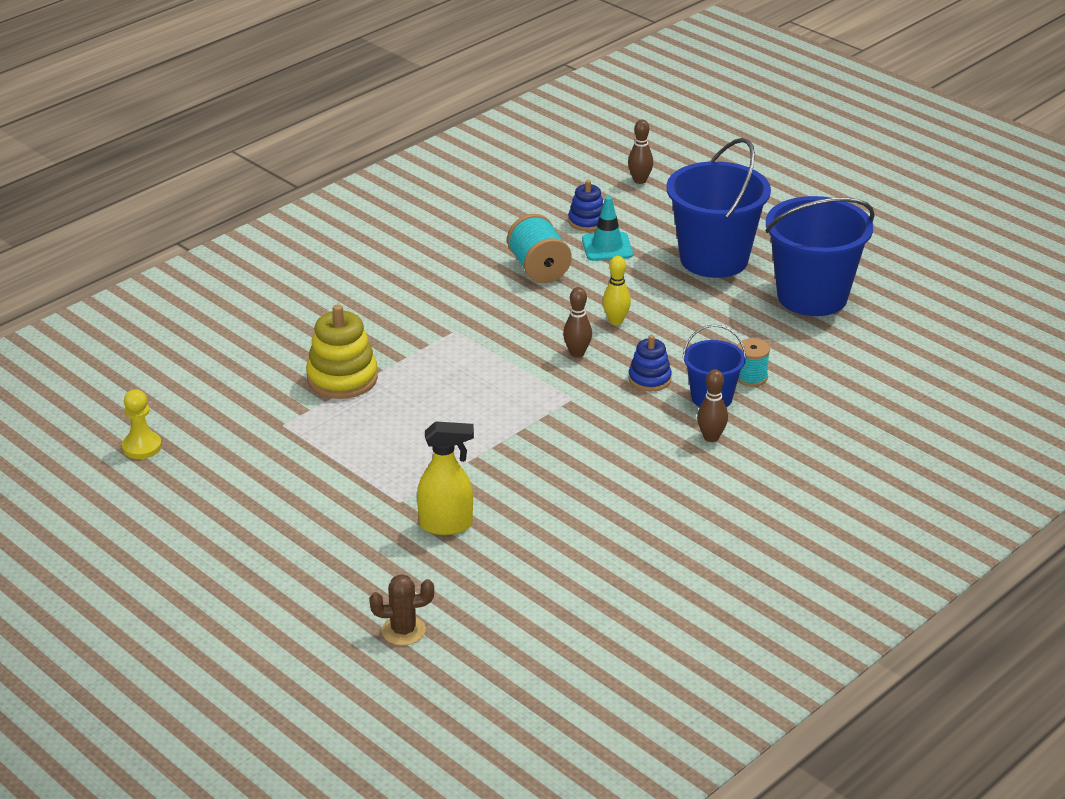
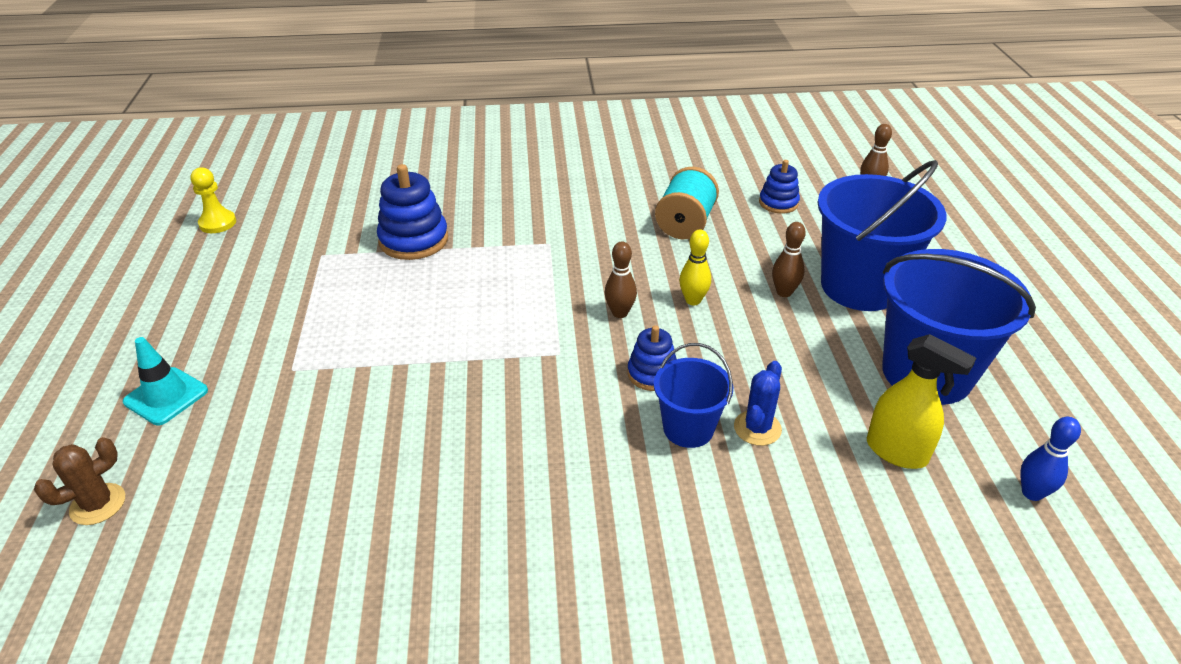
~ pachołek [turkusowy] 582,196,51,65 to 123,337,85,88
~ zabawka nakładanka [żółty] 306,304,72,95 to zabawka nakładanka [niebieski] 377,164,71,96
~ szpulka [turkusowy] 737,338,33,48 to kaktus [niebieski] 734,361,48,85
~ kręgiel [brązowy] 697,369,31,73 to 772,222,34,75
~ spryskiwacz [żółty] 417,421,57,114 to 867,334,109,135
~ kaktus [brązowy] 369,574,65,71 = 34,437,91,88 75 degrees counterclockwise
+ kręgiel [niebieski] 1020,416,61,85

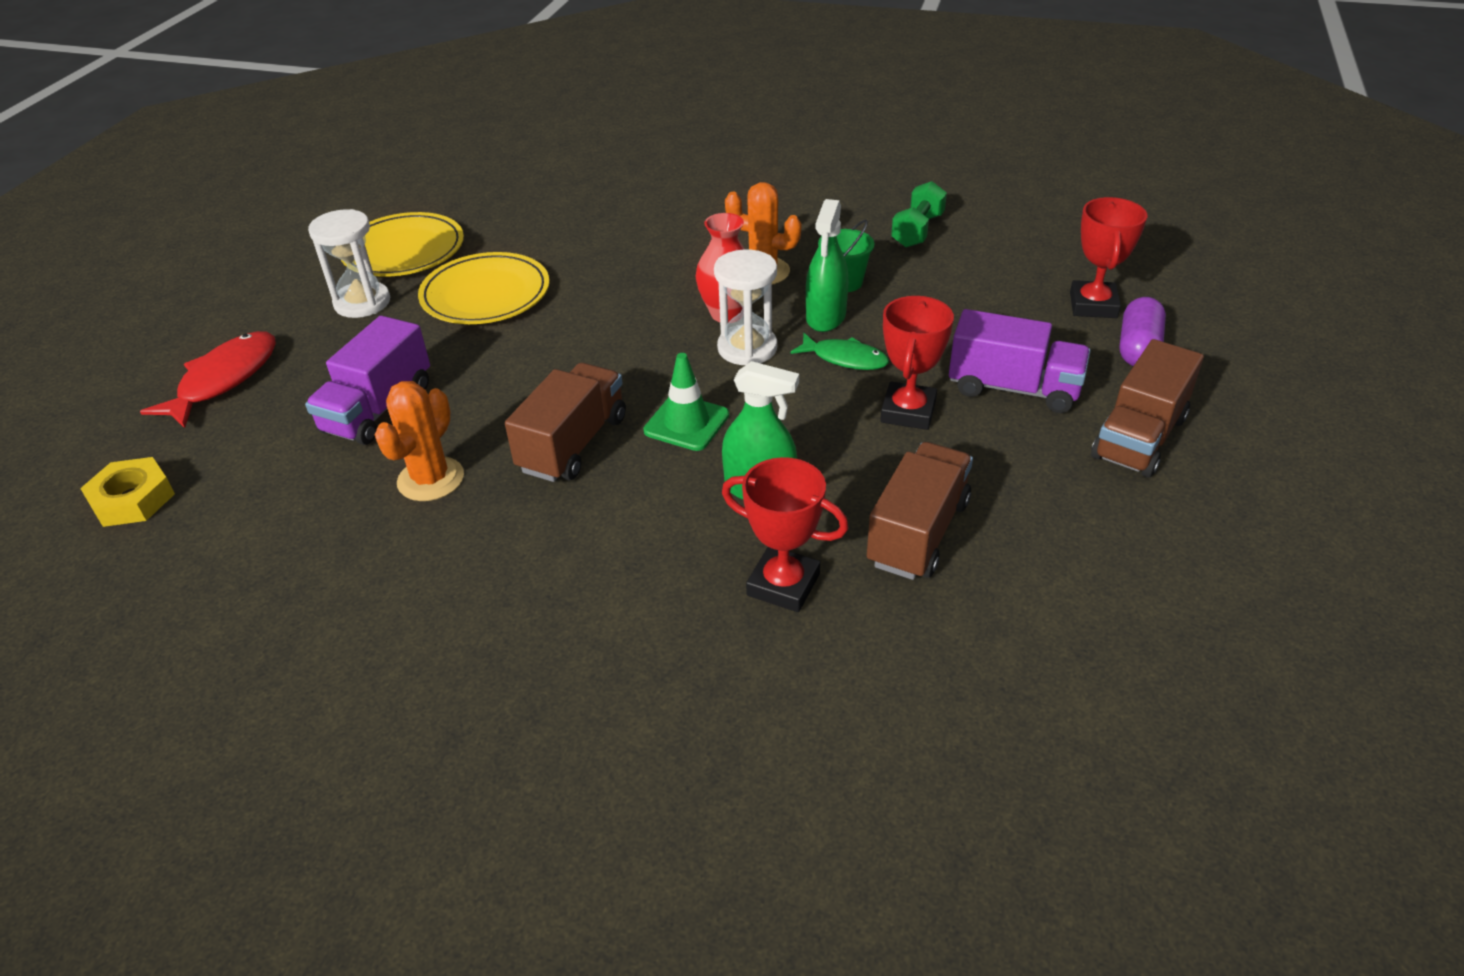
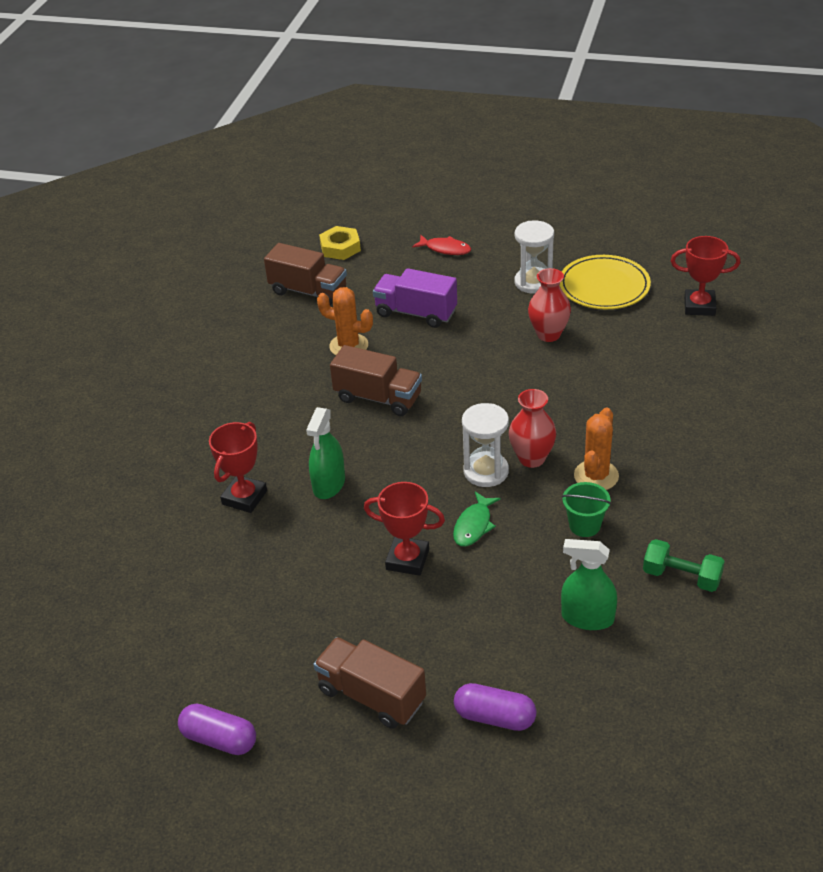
~ puchar [czerwony] 1070,197,77,121 to 671,236,69,80
~ spryskiwacz [zielony] 806,199,42,133 to 561,539,56,91
~ talerz [żółty] 418,252,132,72 to wazon [czerwony] 528,268,43,74
- ciężarówka [fioletowy] 949,309,141,104
~ ryba [czerwony] 140,331,136,97 = 412,235,59,20 x0.65
- pachołek [zielony] 643,353,86,98
~ ciężarówka [brązowy] 867,442,106,138 to 264,243,83,63
+ kapsułka [fioletowy] 178,703,78,52

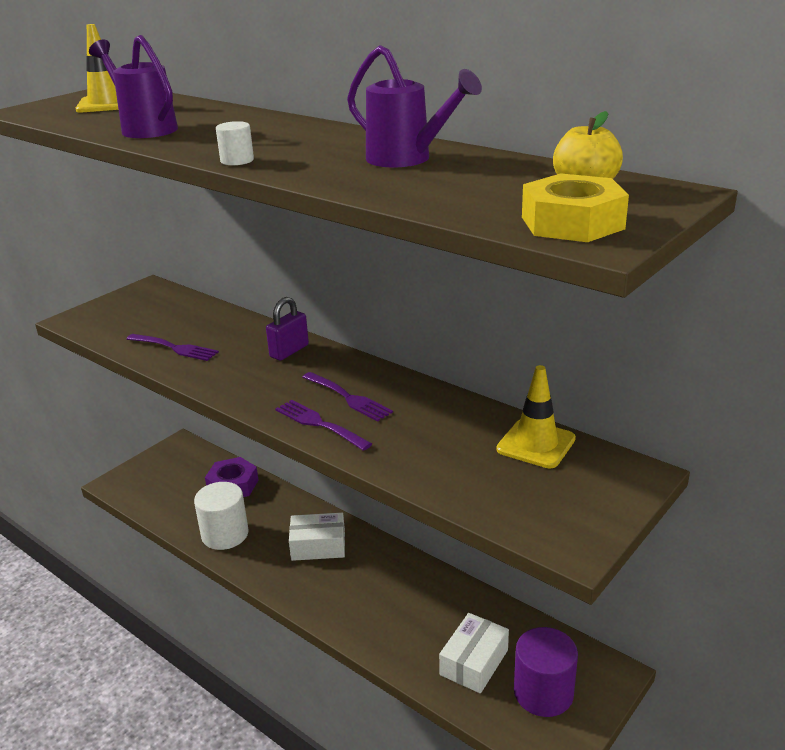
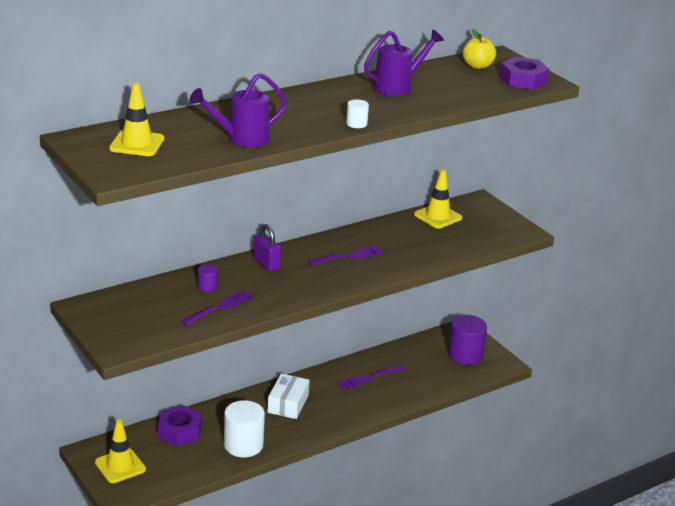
~ nakrętka [żółty] 522,173,107,69 to nakrętka [fioletowy] 499,57,50,33
~ widelec [fioletowy] 275,400,97,51 to 337,365,68,25
- pudełko [biały] 439,613,70,80
+ walec [fioletowy] 197,264,21,28
+ pachołek [żółty] 95,420,51,63

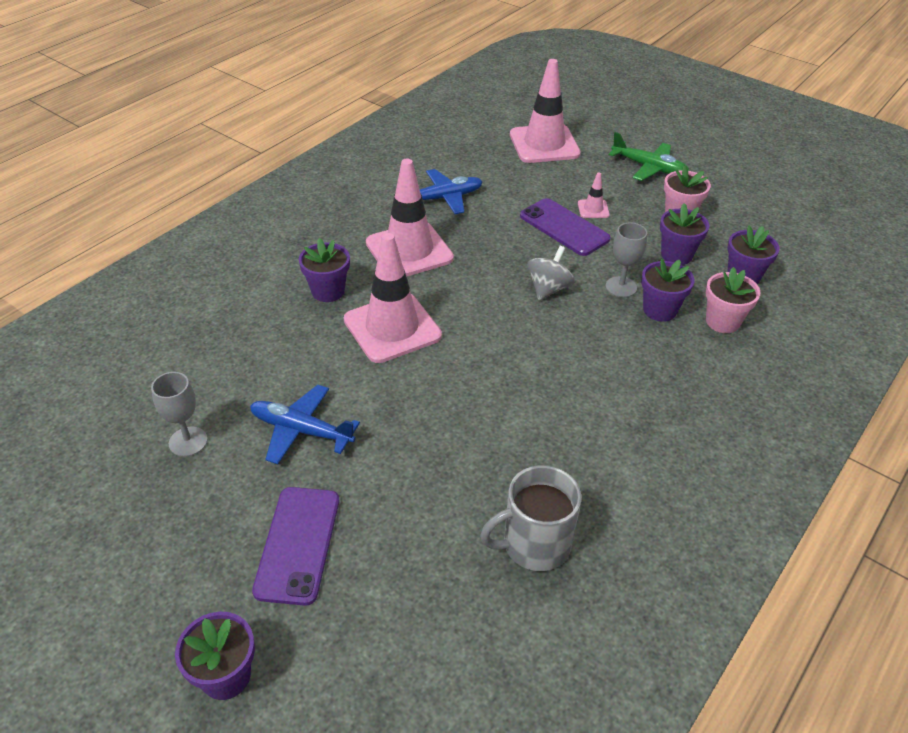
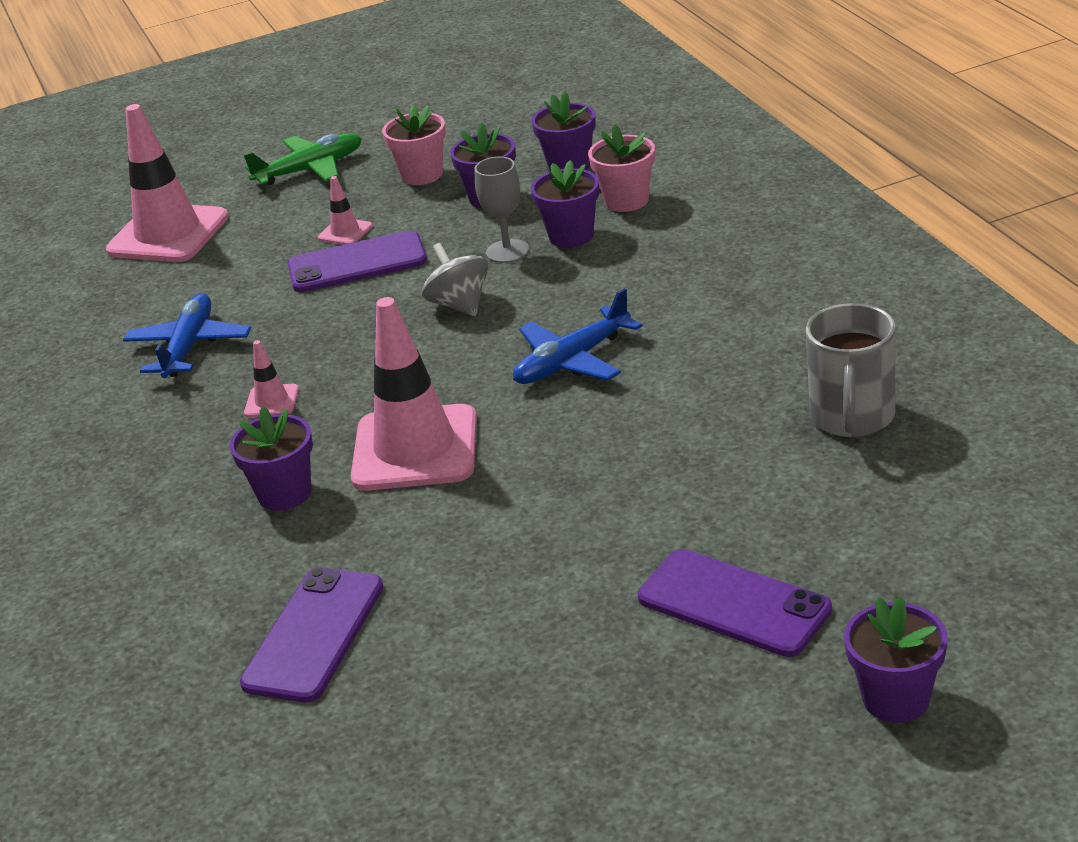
~ pachołek [różowy] 366,159,88,118 = 244,340,55,77 x0.43
- kielich [szary] 151,372,57,85
~ samolot [niebieski] 250,385,110,79 to 513,288,130,96
+ telefon [fioletowy] 240,567,143,136

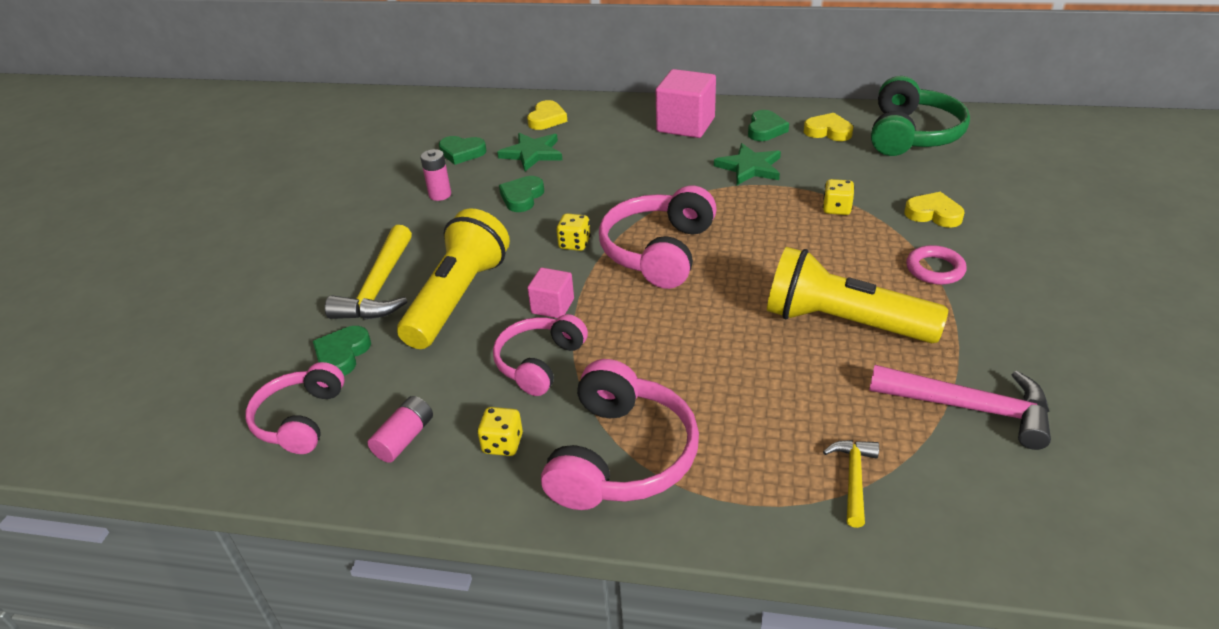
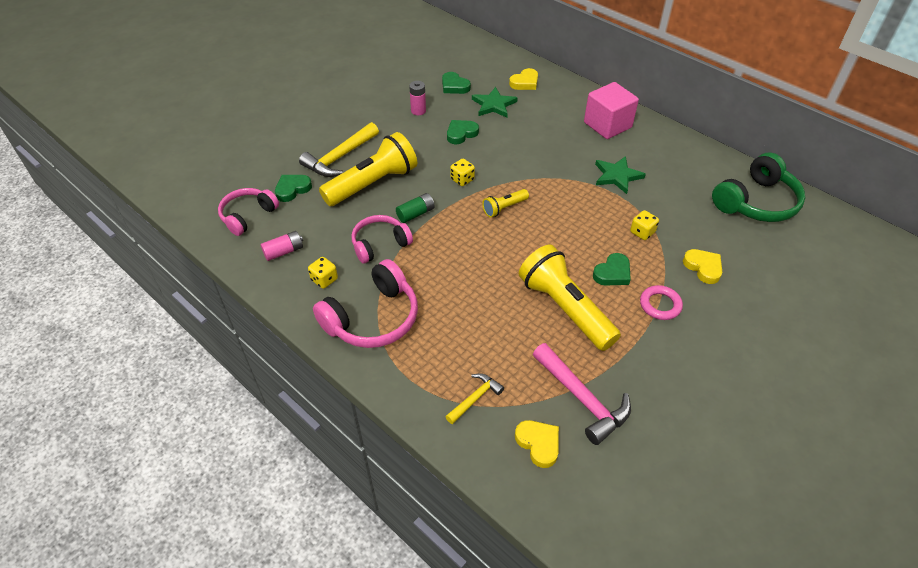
~ serce [zielony] 748,110,41,31 to 593,253,38,32
~ serce [żółty] 804,113,49,28 to 515,420,44,48
~ słuchawki [różowy] 599,186,118,103 to latarka [żółty] 482,189,47,29
~ sześcian [różowy] 527,268,47,50 to bateria [zielony] 396,193,39,30

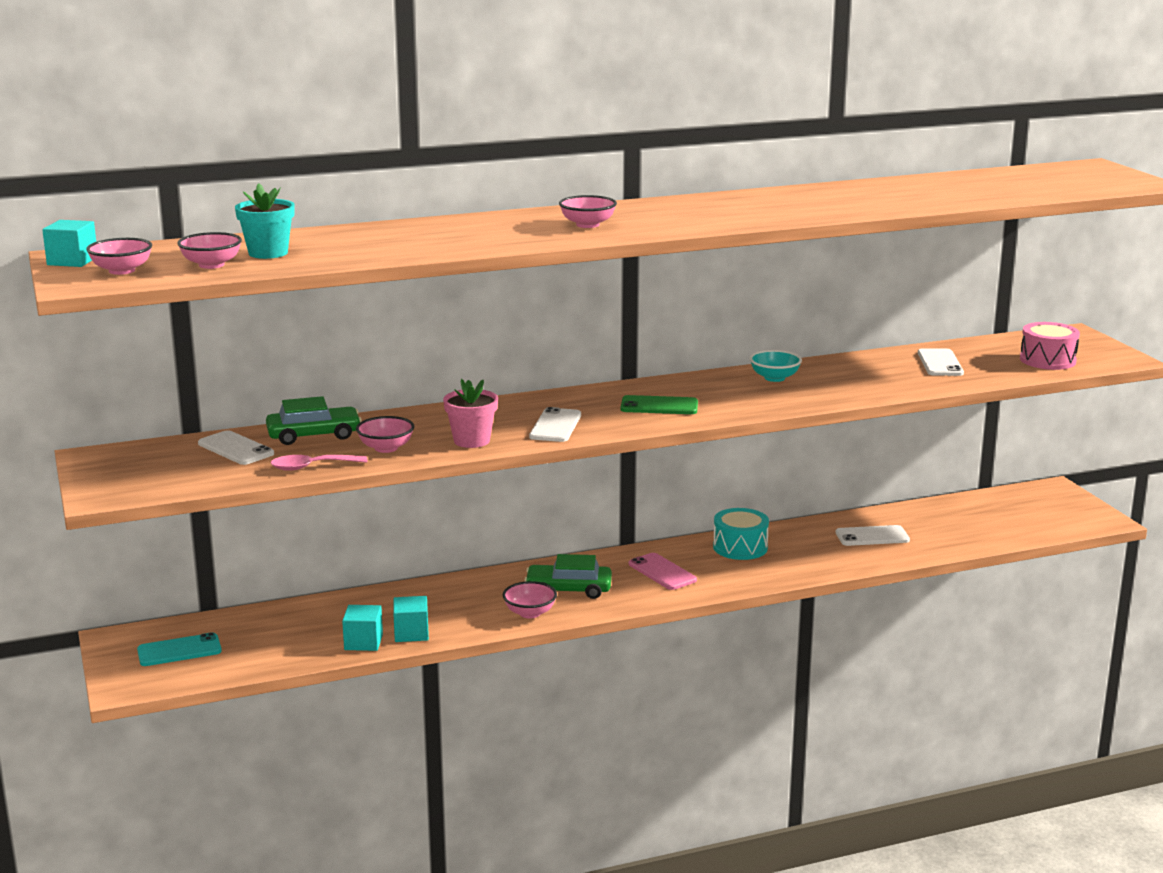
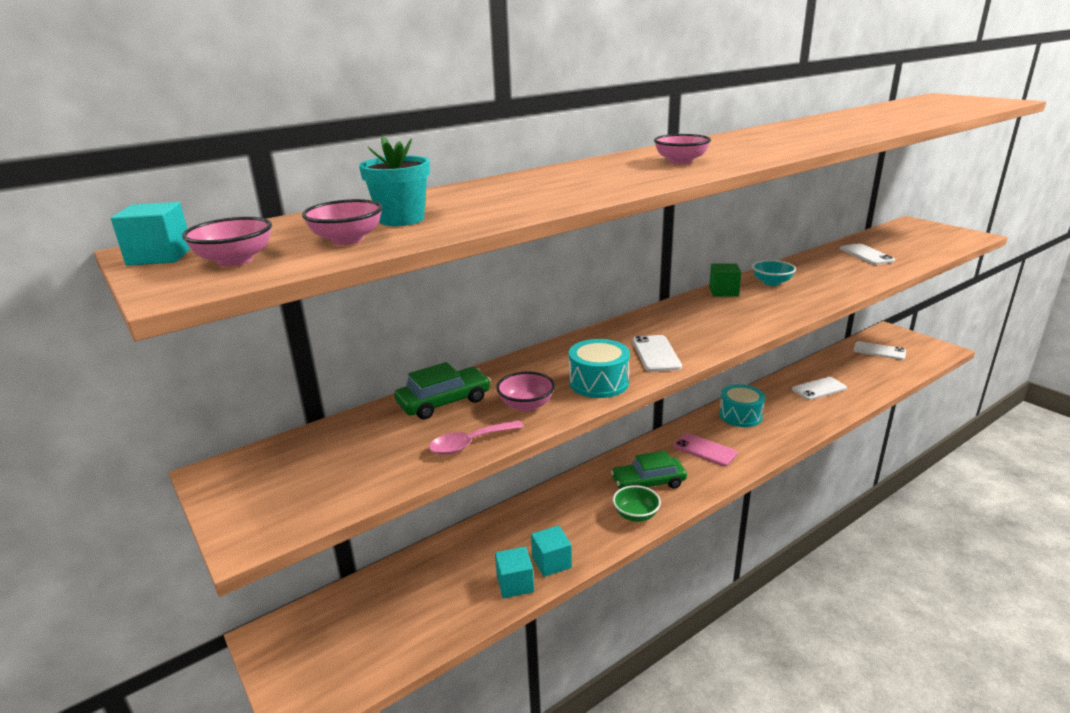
- bęben [różowy] 1020,322,60,48
~ doniczka [różowy] 443,379,55,69 to bęben [turkusowy] 569,339,61,59
- telefon [zielony] 621,395,77,19
~ telefon [biały] 198,430,76,35 to 854,341,52,19
~ miska [różowy] 503,581,54,37 to miska [zielony] 613,485,48,37
- telefon [turkusowy] 137,632,85,34
+ sześcian [zielony] 709,264,32,33

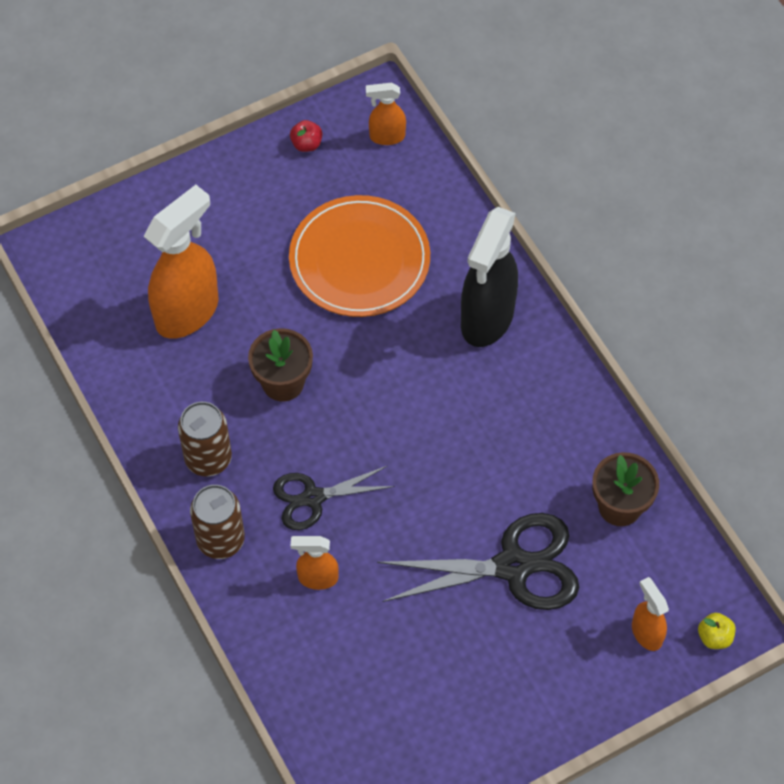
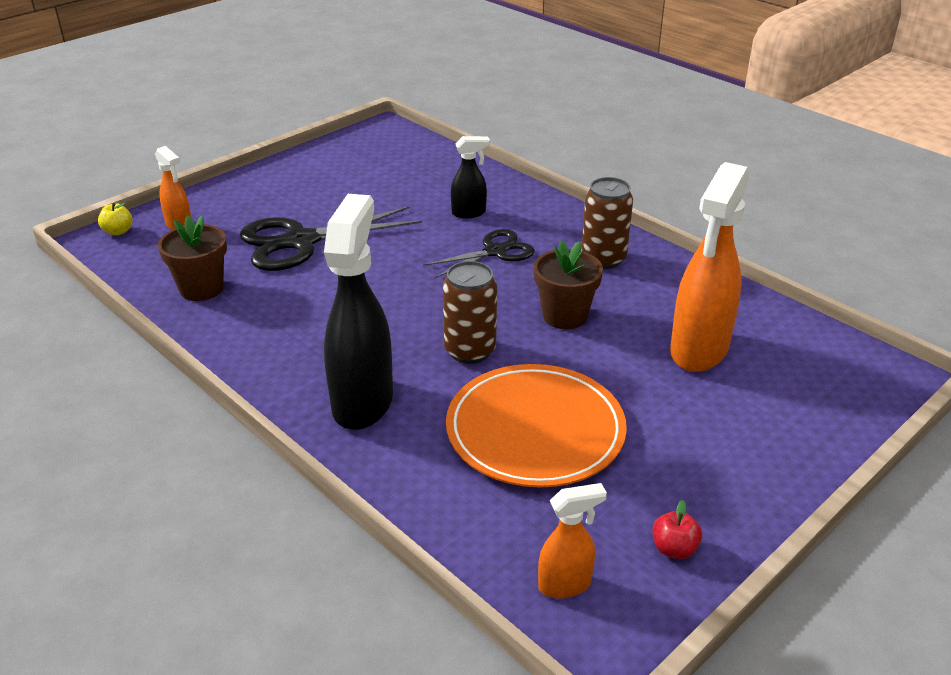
~ puszka [brązowy] 190,485,55,74 to 443,261,54,103
~ spryskiwacz [pomarańczowy] 291,536,48,54 to spryskiwacz [czarny] 451,136,39,82

